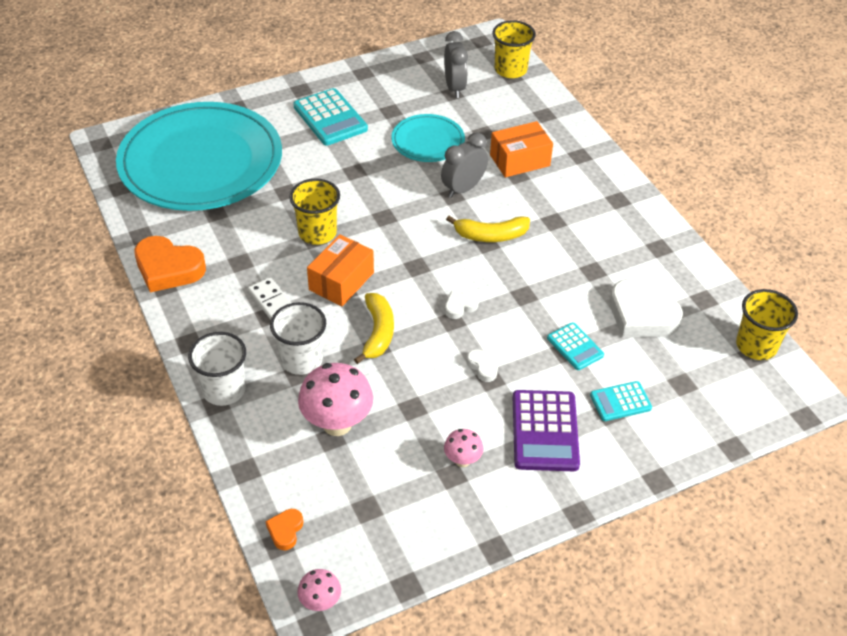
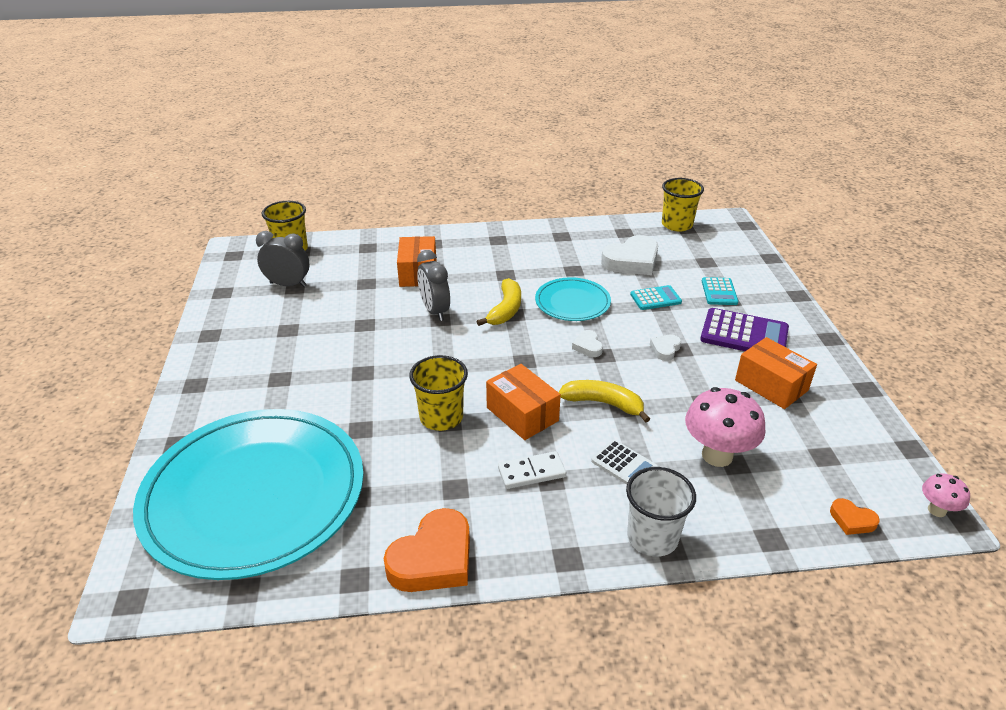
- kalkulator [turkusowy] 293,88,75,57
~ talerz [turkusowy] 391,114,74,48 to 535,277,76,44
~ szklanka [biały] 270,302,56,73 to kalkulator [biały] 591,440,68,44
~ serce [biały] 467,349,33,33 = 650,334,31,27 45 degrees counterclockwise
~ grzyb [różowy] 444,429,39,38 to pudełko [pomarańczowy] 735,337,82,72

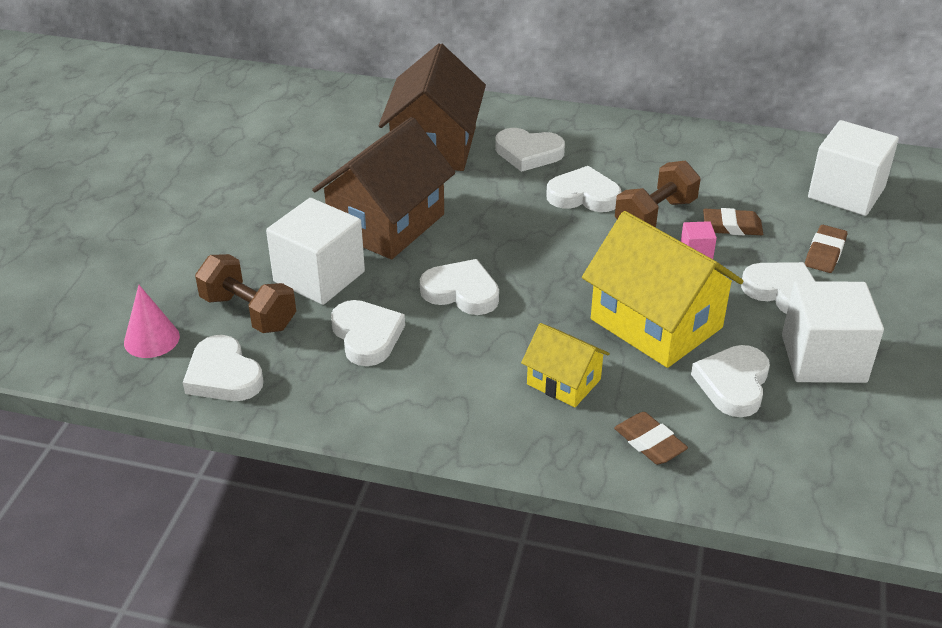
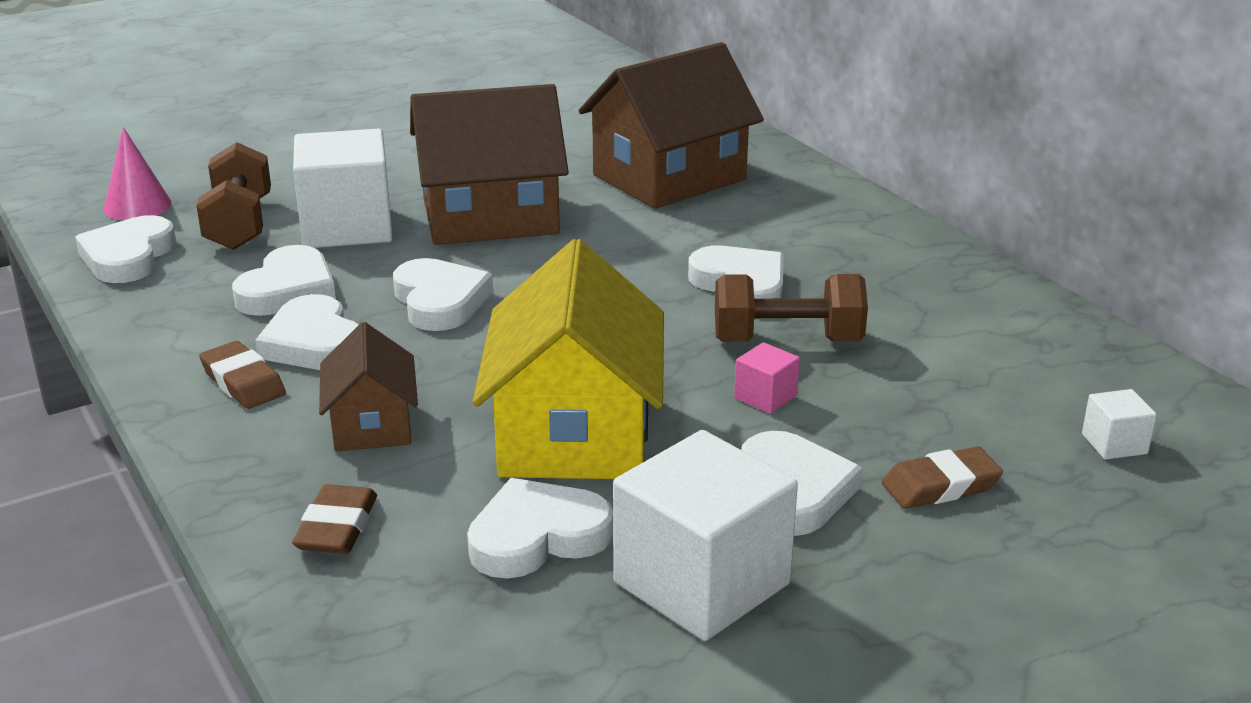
~ sześcian [biały] 808,120,91,96 = 1082,389,75,71 x0.43
~ serce [biały] 495,128,70,44 to 255,294,104,76
~ gumka do mazania [brązowy] 703,208,60,27 to 199,341,87,68
~ domek [żółty] 521,323,89,84 to domek [brązowy] 319,322,99,129

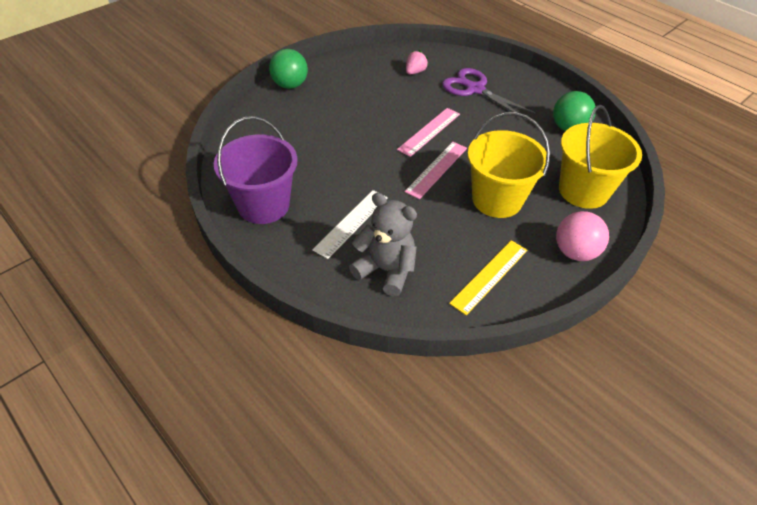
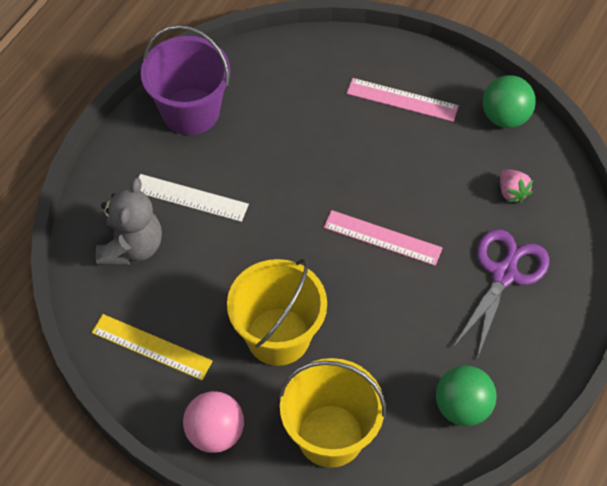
~ piłka [zielony] 269,49,39,40 to 483,75,53,53
~ truskawka [różowy] 406,50,23,24 = 500,169,33,34 45 degrees clockwise
~ linijka [różowy] 405,142,62,57 to 347,78,112,44

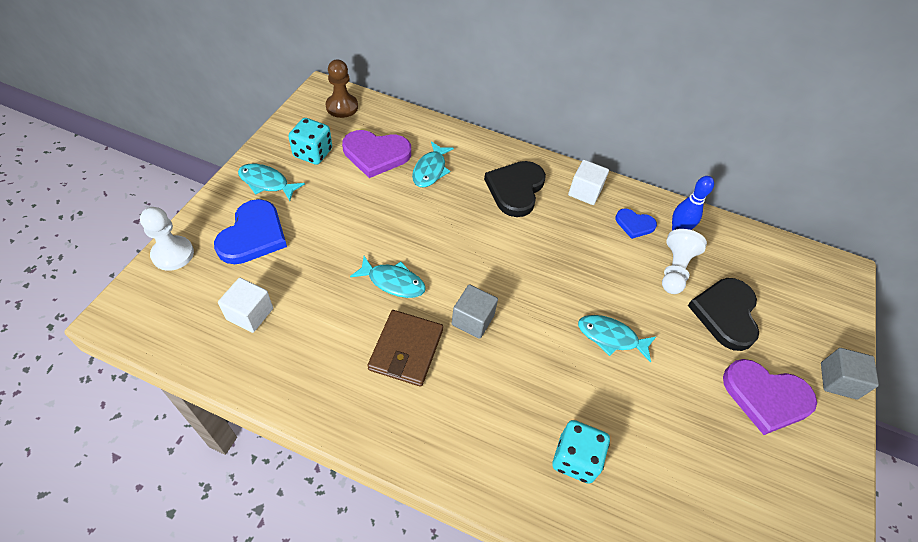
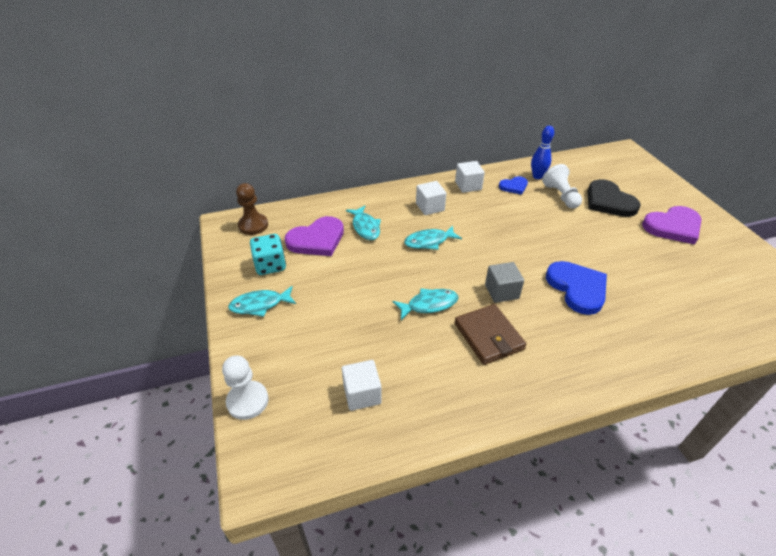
~ serce [czarny] 484,161,62,56 to sześcian [biały] 416,181,30,34
~ serce [niebieski] 214,199,73,65 to 546,261,61,54
~ ryba [turkusowy] 578,315,78,48 to 404,225,58,25
- sześcian [szary] 821,348,58,51
- kostka do gry [turkusowy] 553,420,57,64

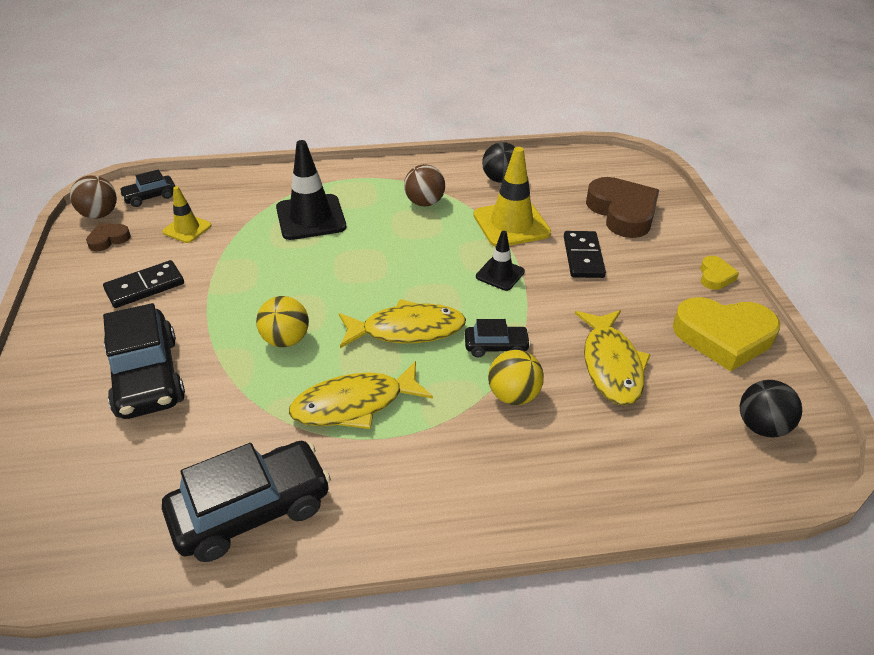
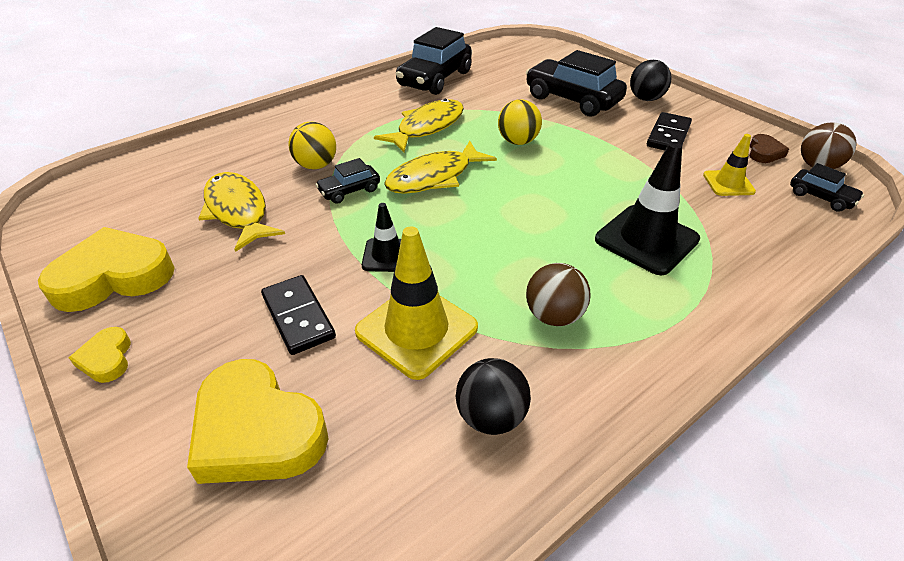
~ samochód [czarny] 119,170,56,37 = 790,163,74,49 105 degrees clockwise
~ serce [brązowy] 586,177,73,61 to serce [żółty] 187,359,142,125
~ piłka [czarny] 740,380,62,57 to 630,60,41,41

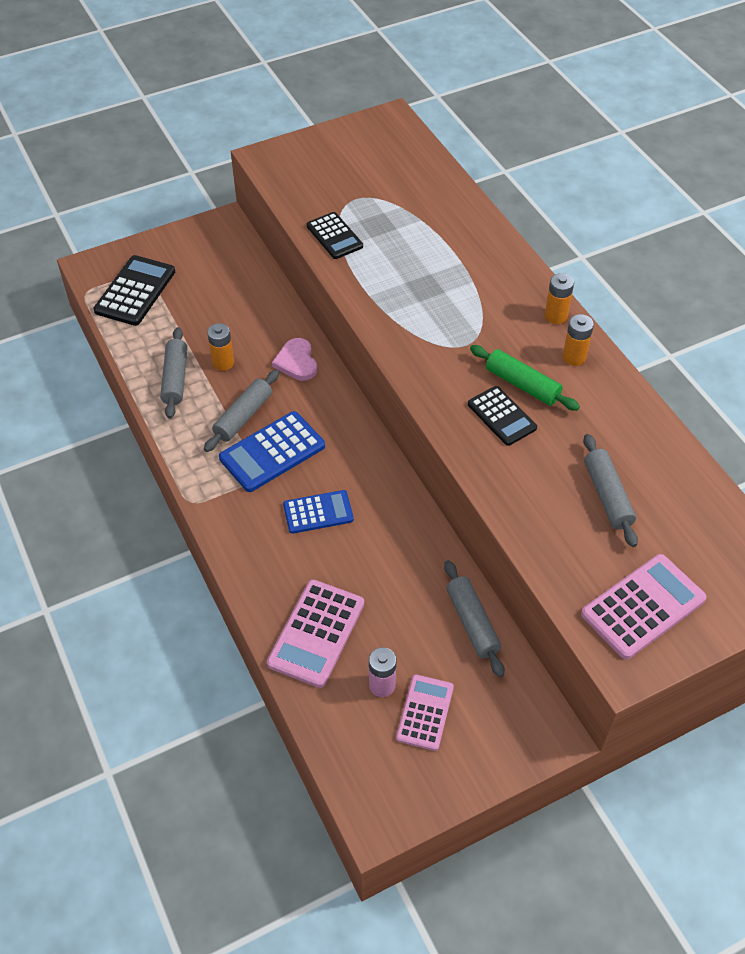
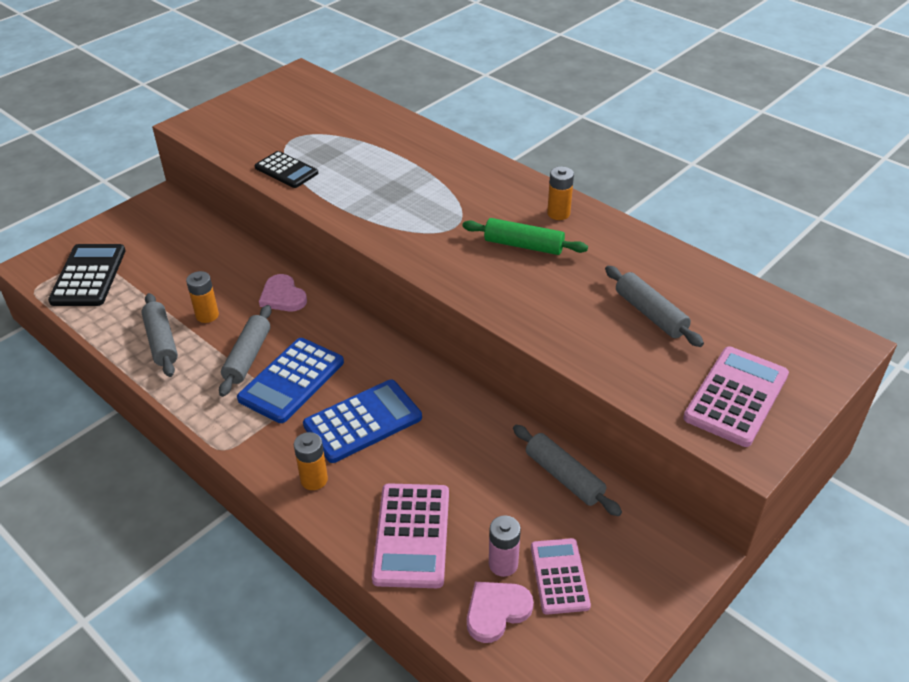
~ bateria [pomarańczowy] 545,273,29,51 to 294,432,34,58
- kalkulator [czarny] 468,386,69,60
~ kalkulator [niebieski] 283,490,71,44 = 303,380,119,83 x1.51
+ serce [różowy] 467,582,67,61

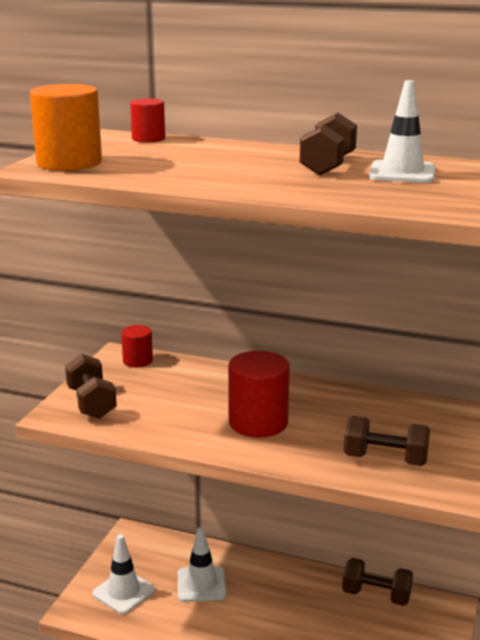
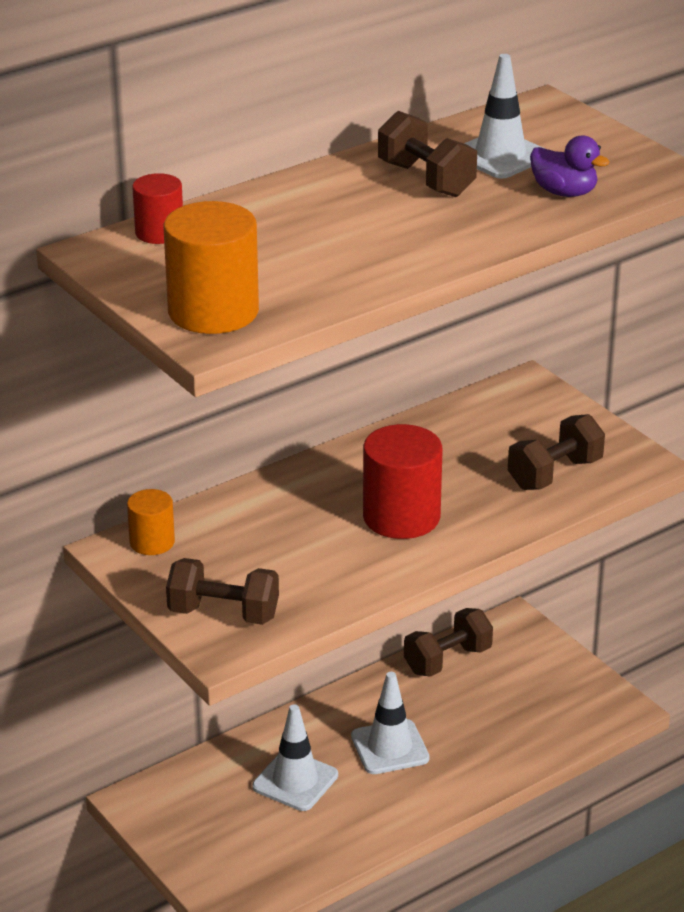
~ walec [czerwony] 121,325,32,42 to walec [pomarańczowy] 127,489,48,66
~ pachołek [biały] 92,534,63,80 to 351,672,79,102
+ kaczka [fioletowy] 530,135,80,62

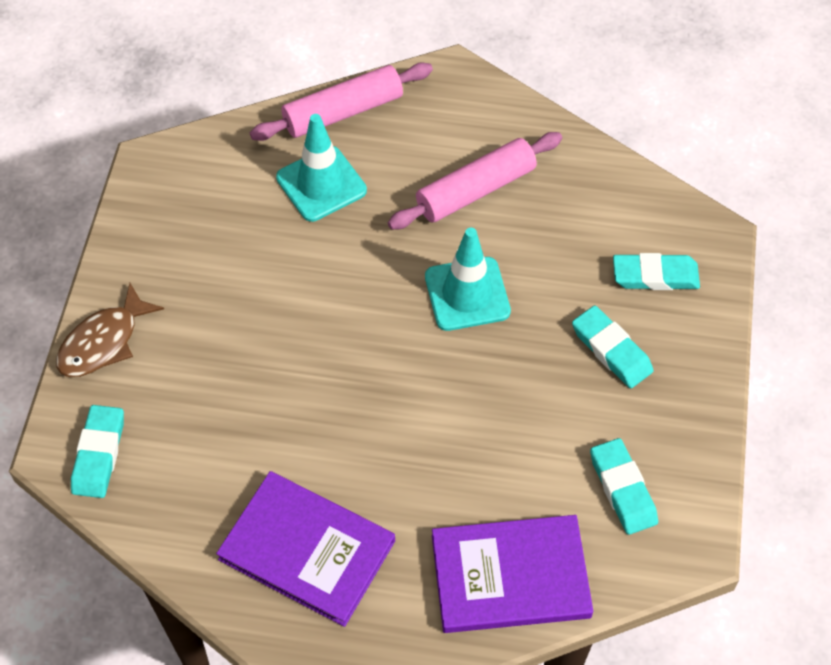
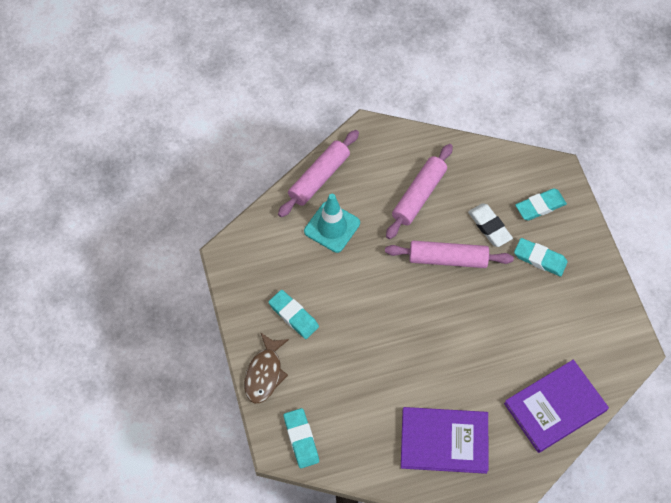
~ pachołek [turkusowy] 425,228,86,103 to wałek do ciasta [różowy] 385,241,129,27
~ gumka do mazania [turkusowy] 590,438,68,97 to 268,290,51,49
+ gumka do mazania [biały] 468,203,45,44

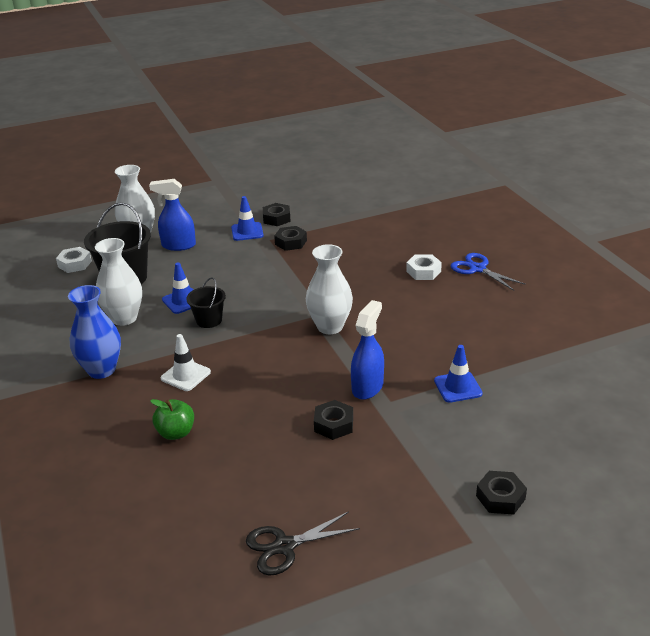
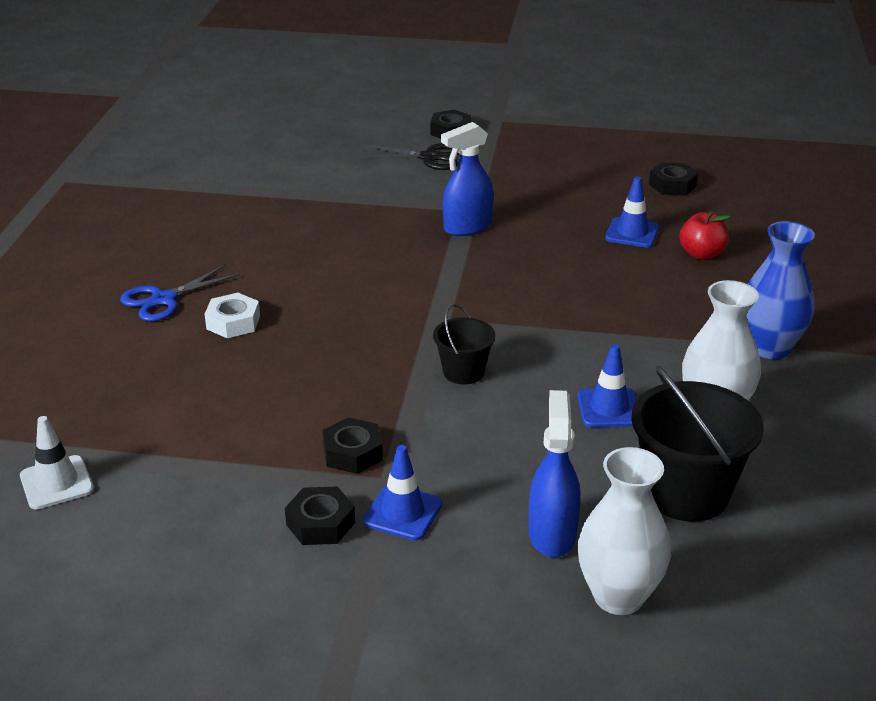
~ spryskiwacz [niebieski] 149,179,47,72 = 528,390,53,167 120 degrees counterclockwise
- wazon [biały] 306,244,47,90
- nakrętka [biały] 56,247,36,26
~ nożyczki [niebieski] 451,253,75,38 = 120,265,120,56 60 degrees clockwise
~ wiadro [czarny] 186,277,40,51 to 433,304,63,80
~ pachołek [biały] 161,334,50,57 to 20,416,74,93
~ pachołek [niebieski] 434,345,49,58 to 605,176,54,72
~ jabłko [zielony] 150,399,44,41 to jabłko [czerwony] 680,211,50,49
~ nakrętka [czarny] 314,400,39,40 to 649,162,49,34
~ nożyczki [czarny] 246,511,114,65 to 361,143,98,27

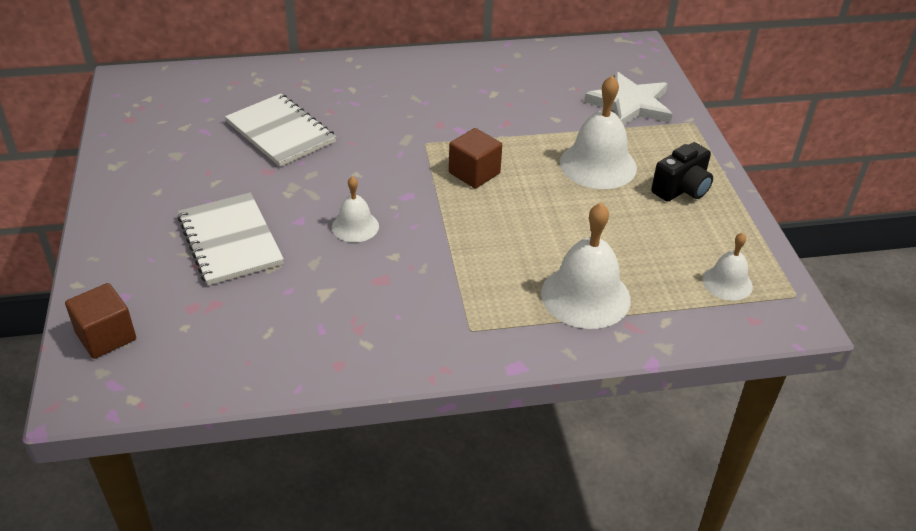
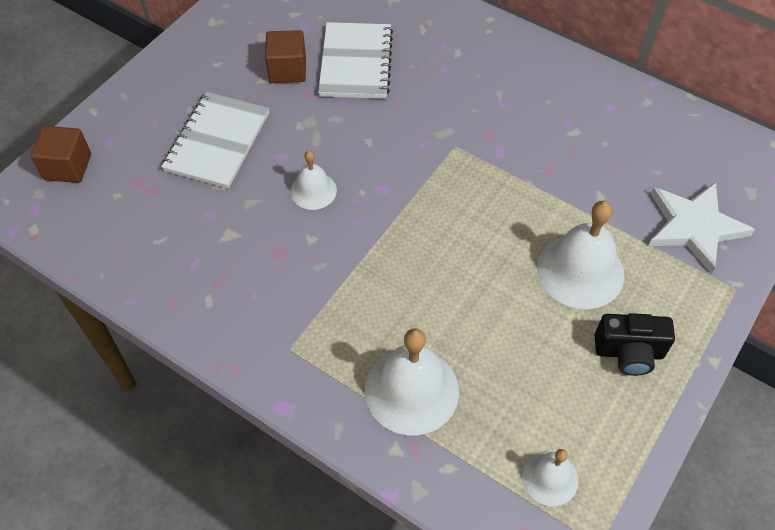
~ sześcian [brązowy] 449,128,53,61 to 265,30,41,53

